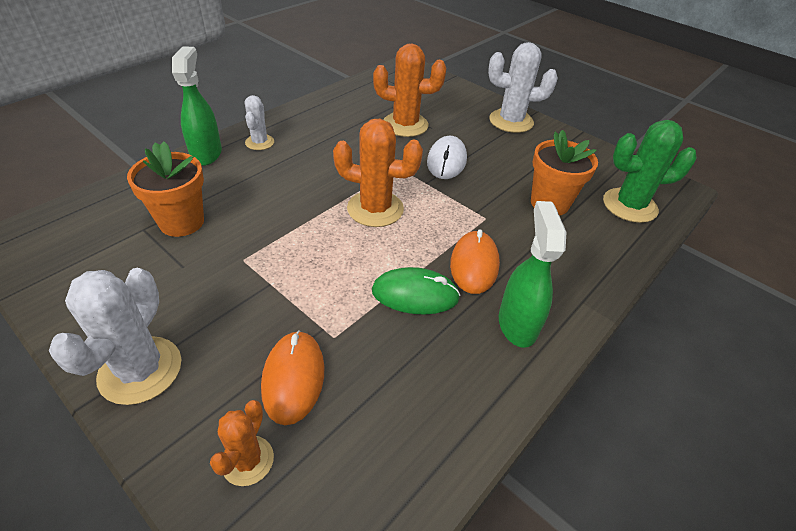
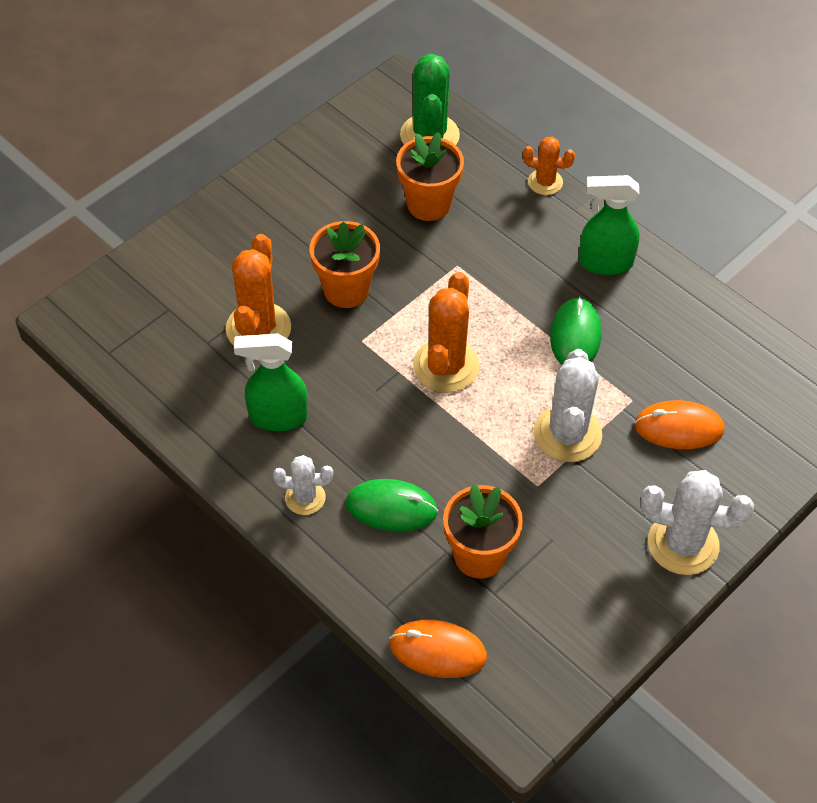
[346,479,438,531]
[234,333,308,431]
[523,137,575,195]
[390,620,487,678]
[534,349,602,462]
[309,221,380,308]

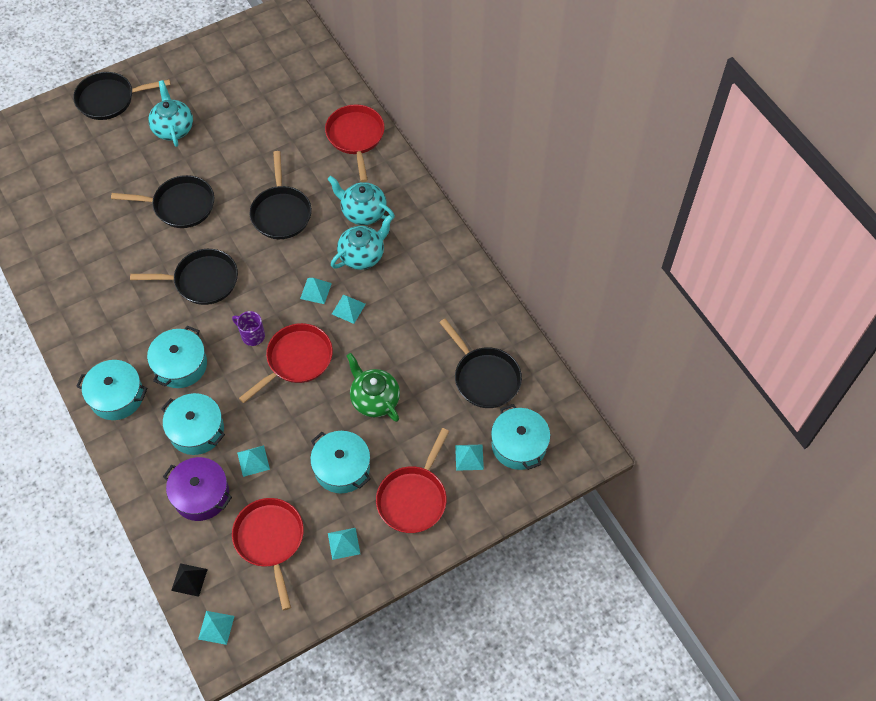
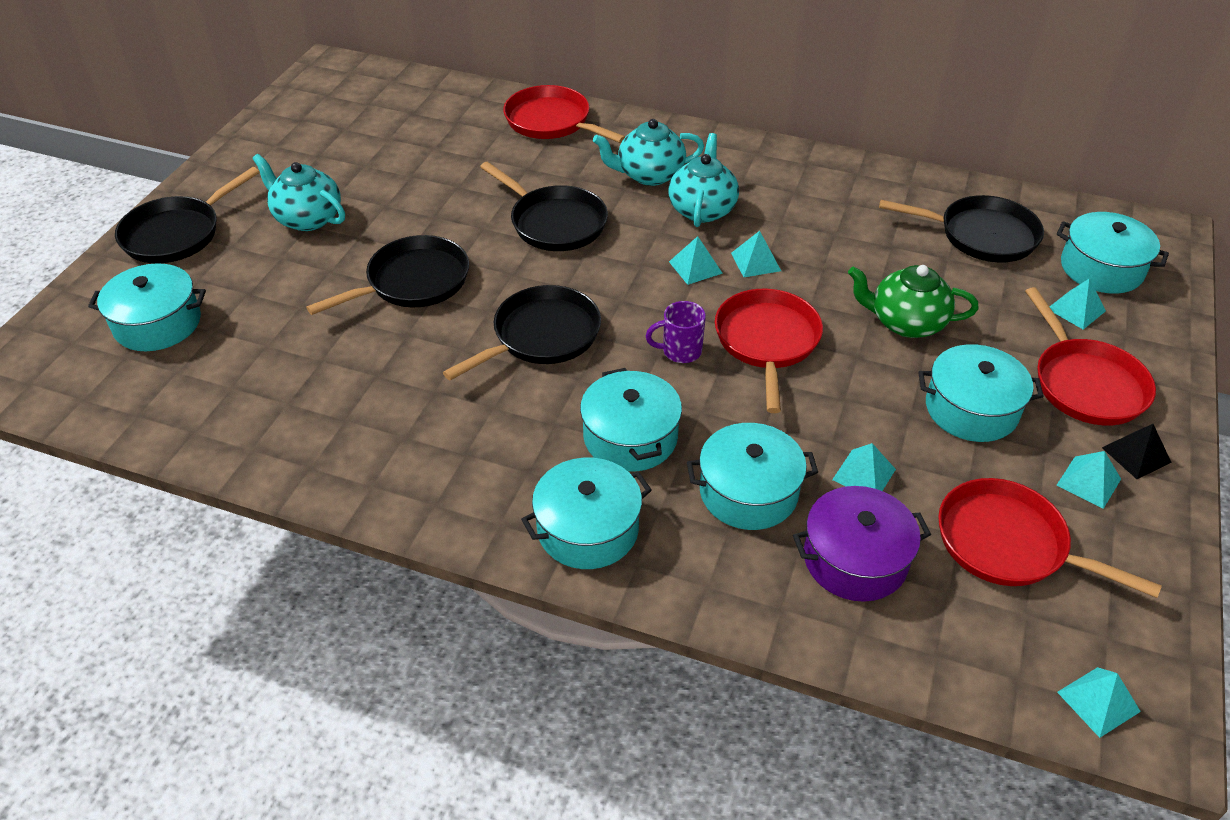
[88,263,206,351]
[1102,424,1172,479]

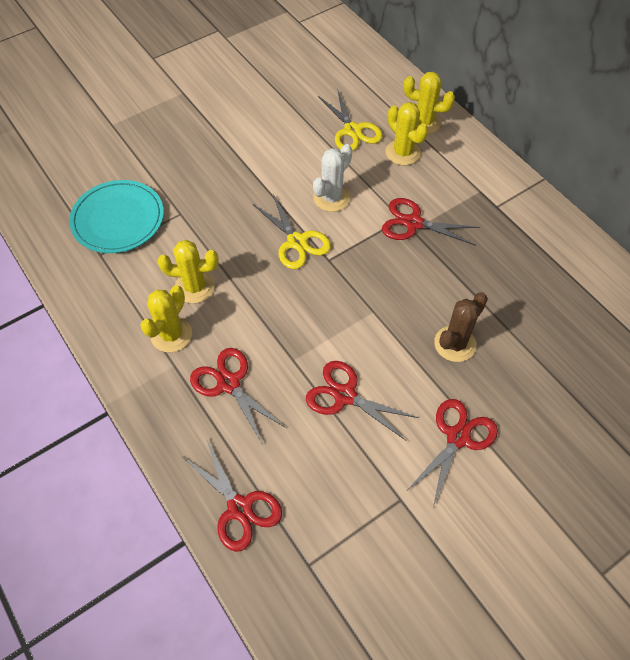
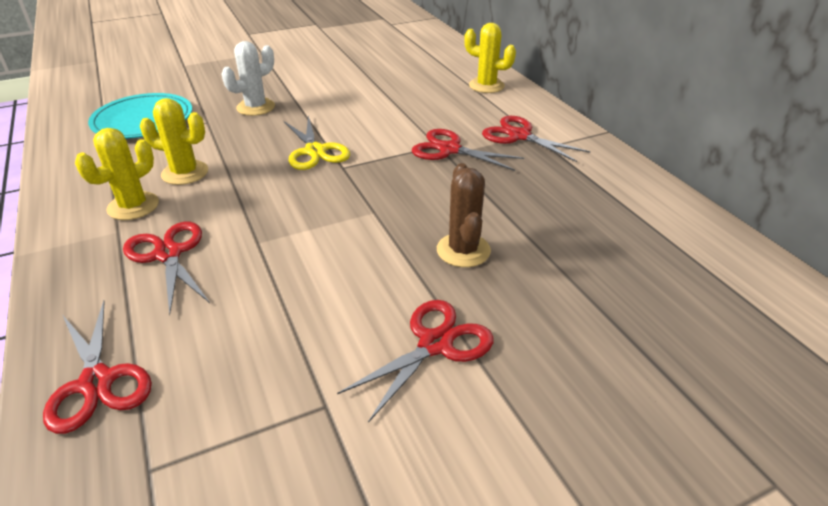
[318,89,383,151] (first image)
[386,102,428,165] (first image)
[482,116,590,162]
[221,41,275,116]
[437,163,491,267]

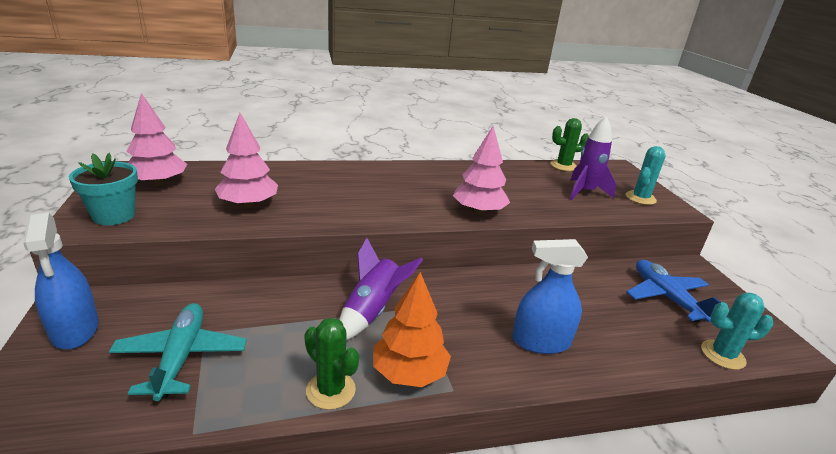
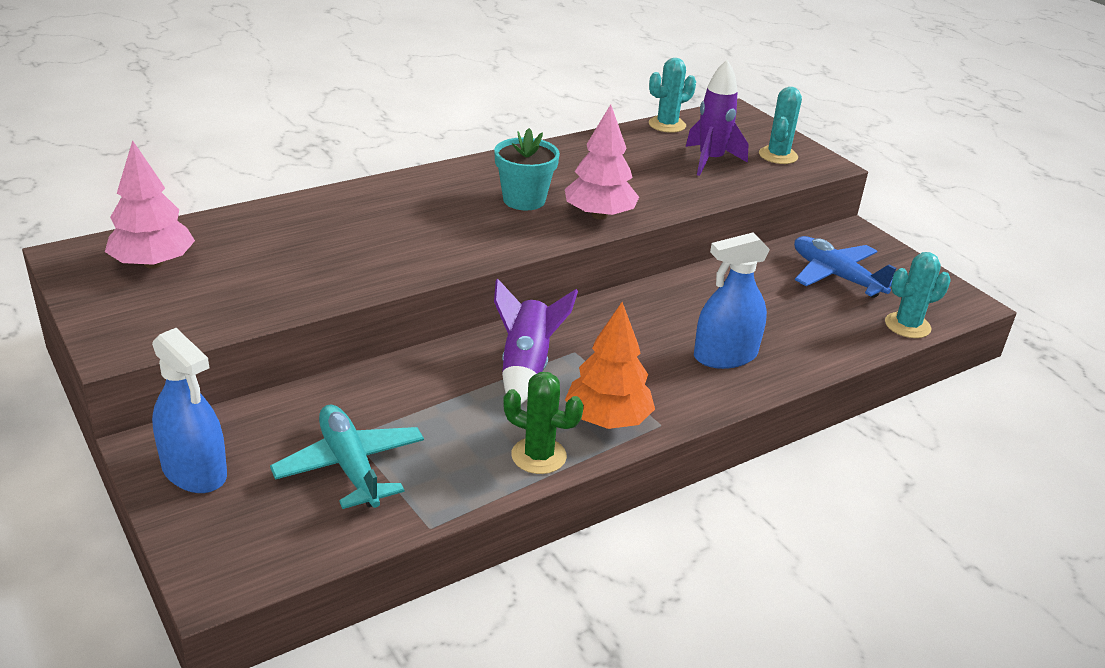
[215,113,278,208] (first image)
[494,128,560,210]
[649,58,696,133]

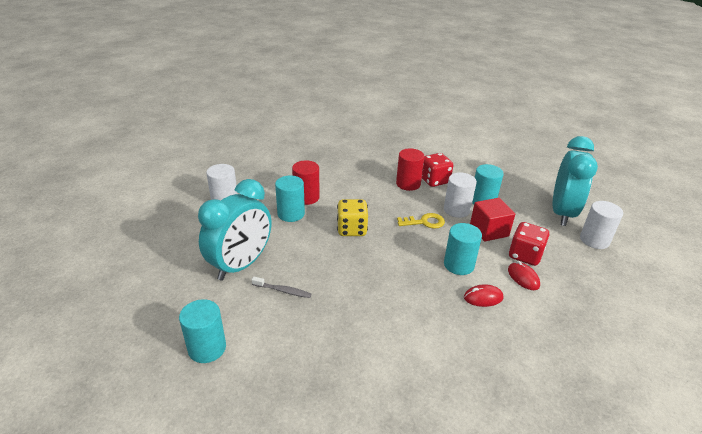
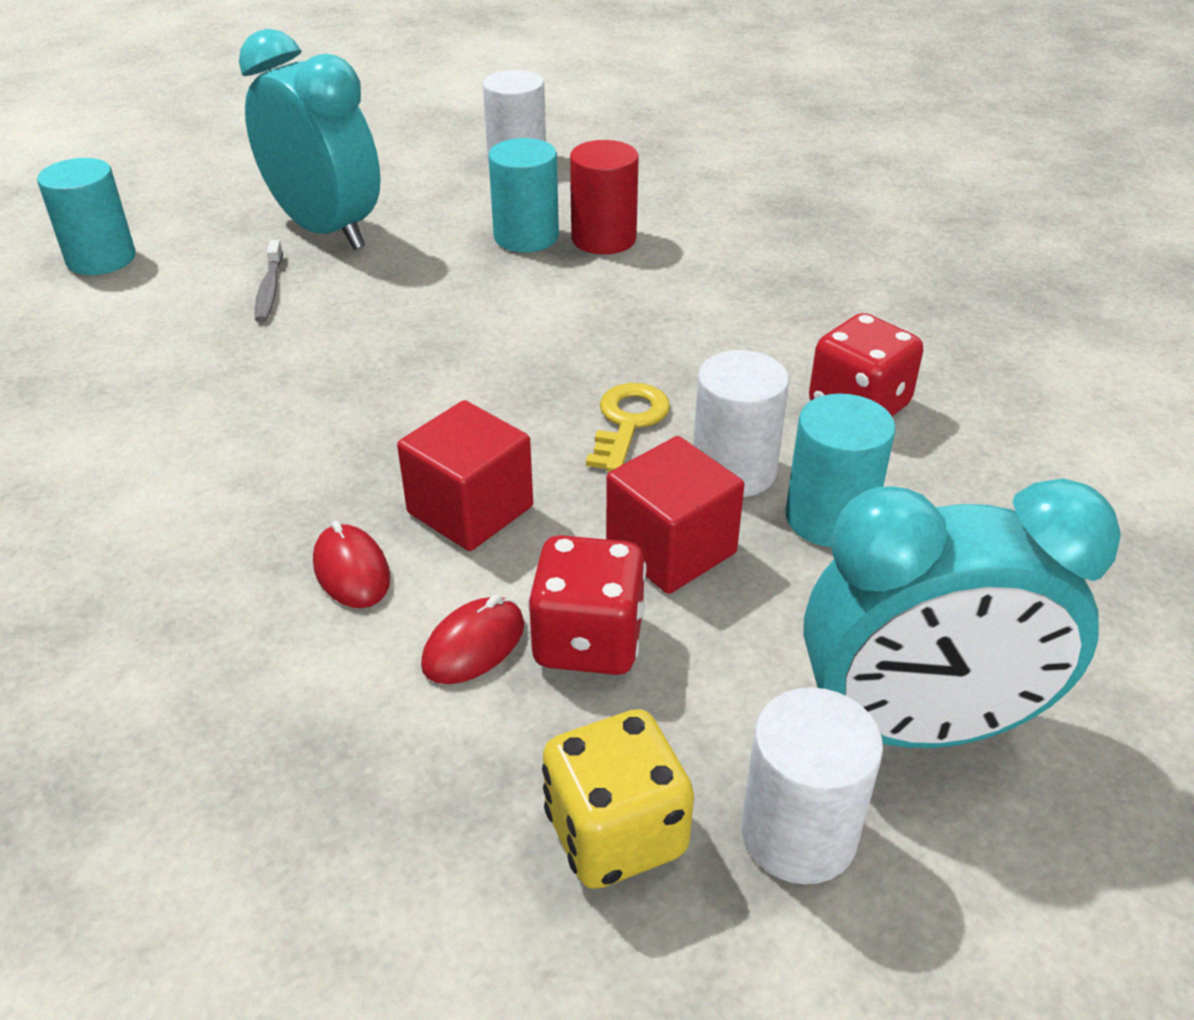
[396,148,425,191] (first image)
[542,709,694,889]
[397,400,533,551]
[239,29,380,250]
[586,383,670,472]

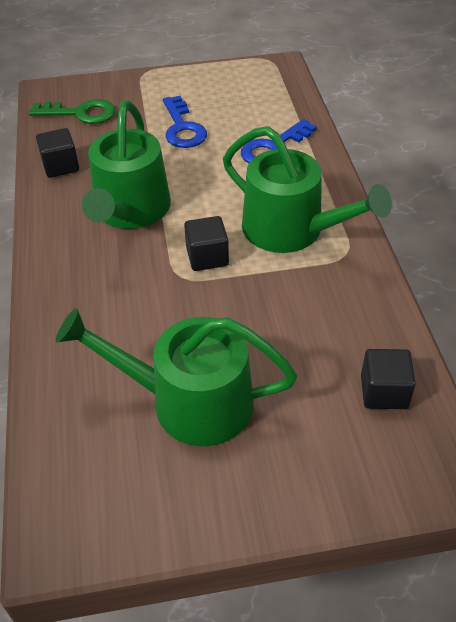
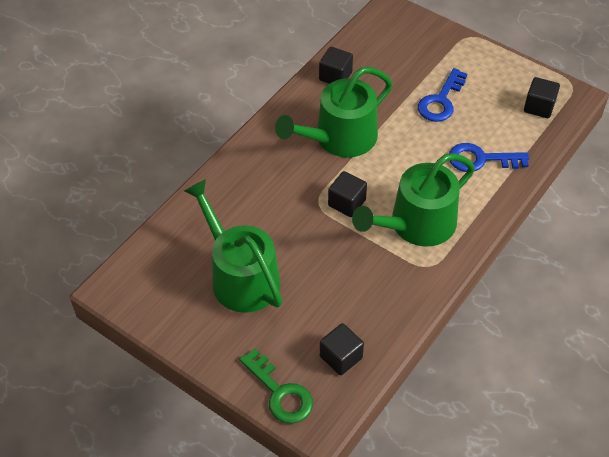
[524,77,560,118]
[239,349,313,424]
[352,153,475,247]

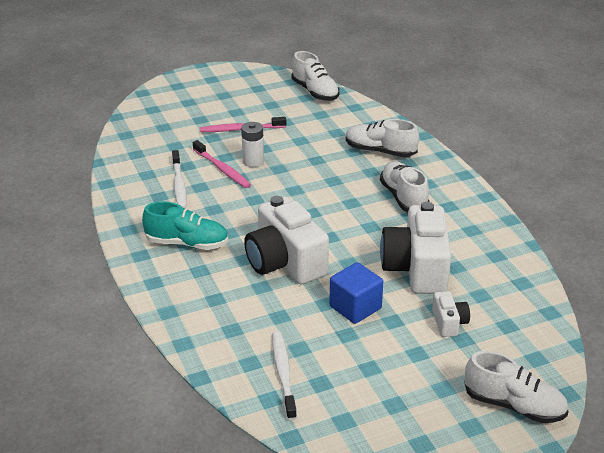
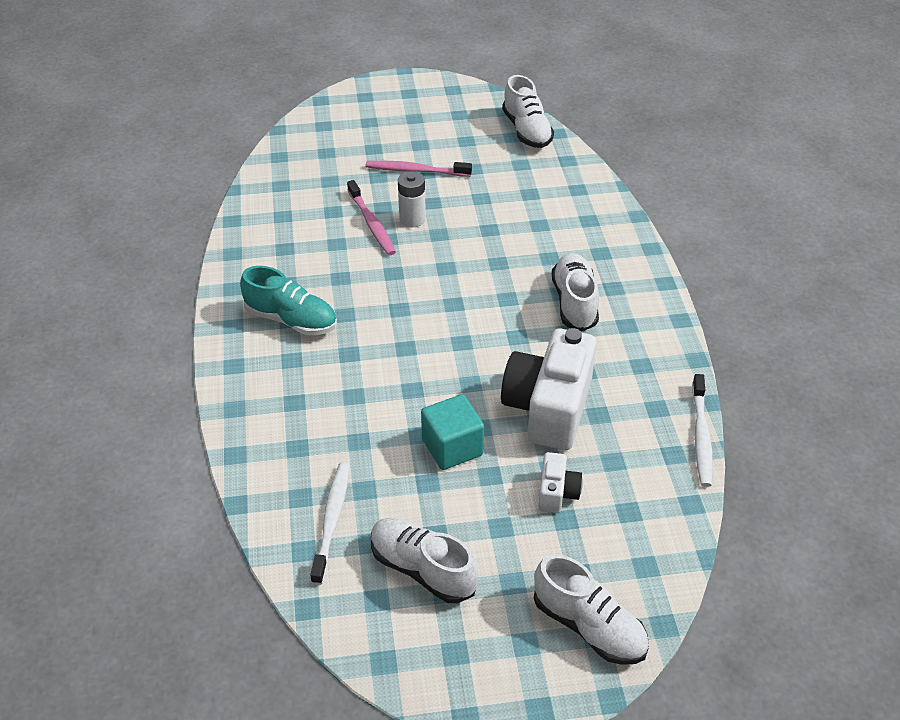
[244,196,329,284] (first image)
[692,374,713,487]
[371,518,478,603]
[421,394,484,470]

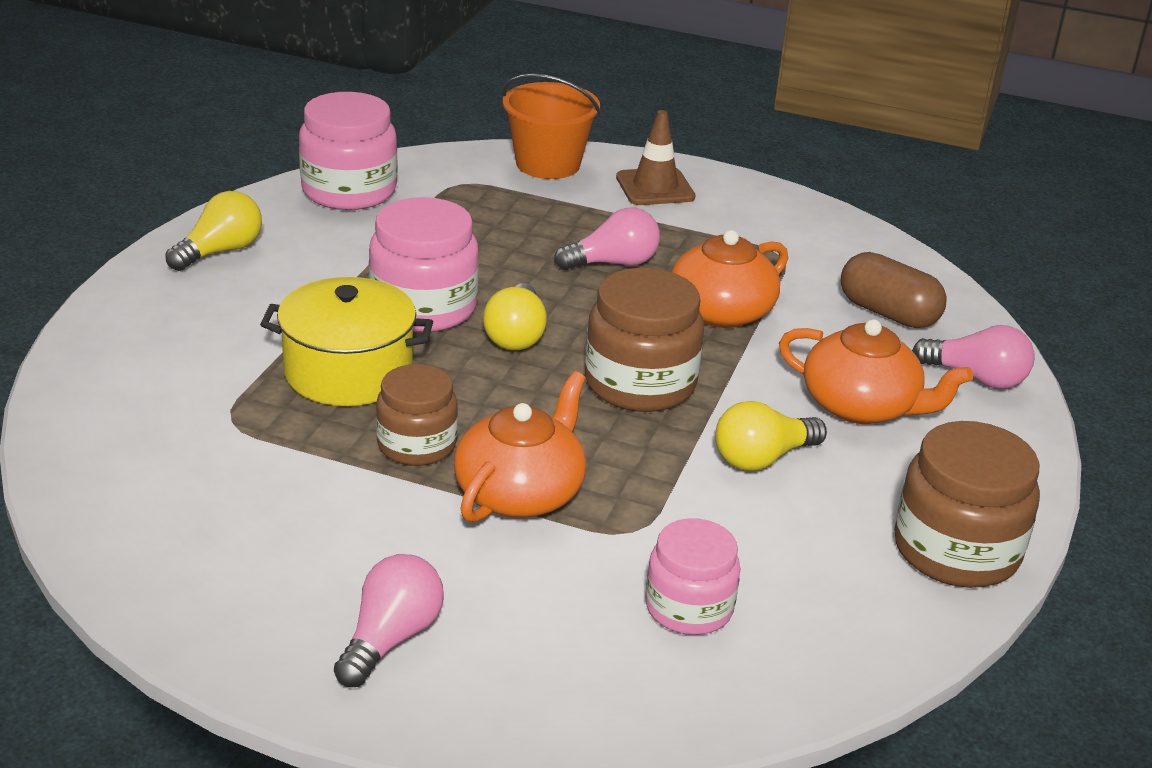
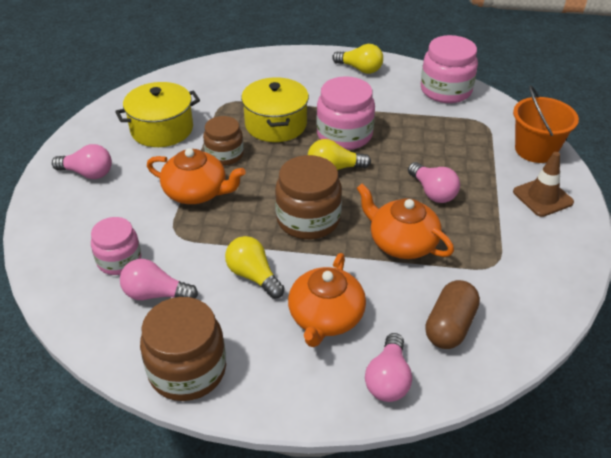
[115,82,200,147]
[120,259,198,300]

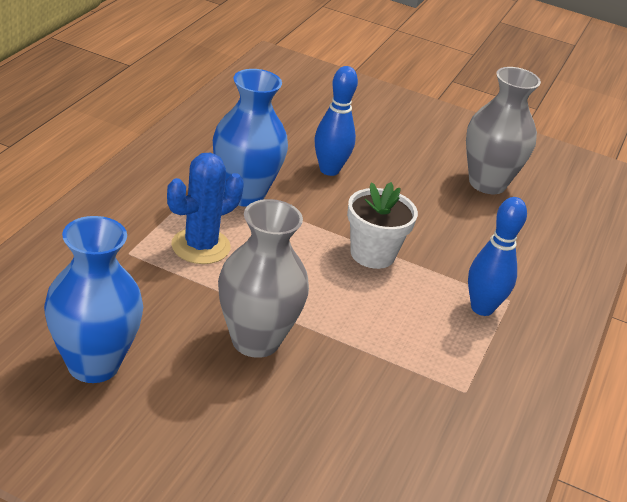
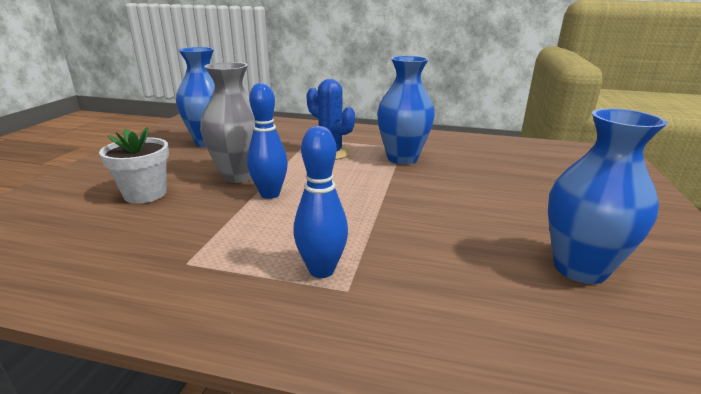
[247,83,288,199]
[99,127,169,204]
[548,108,667,284]

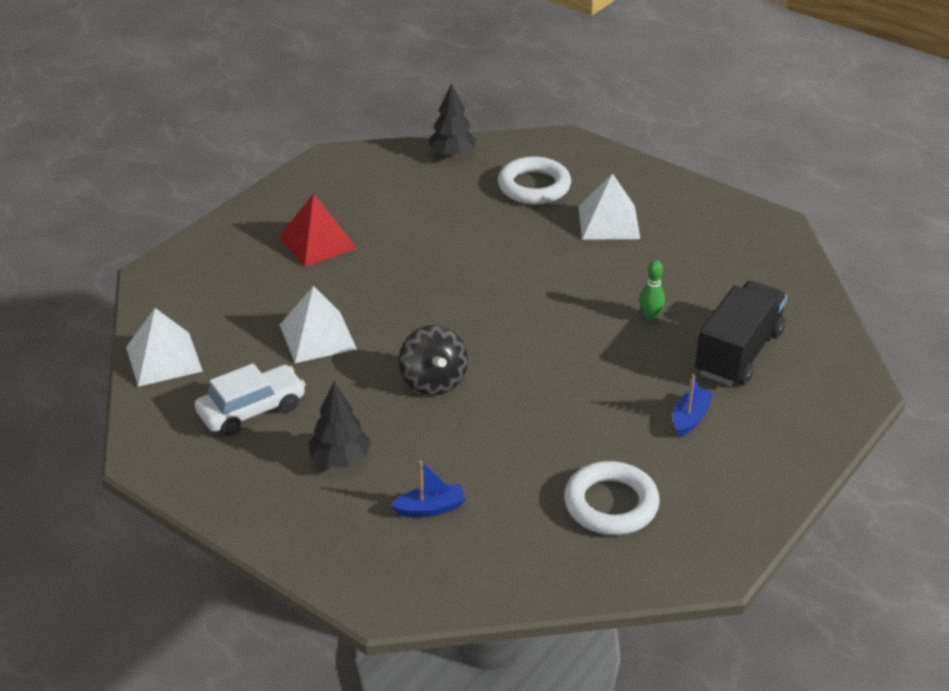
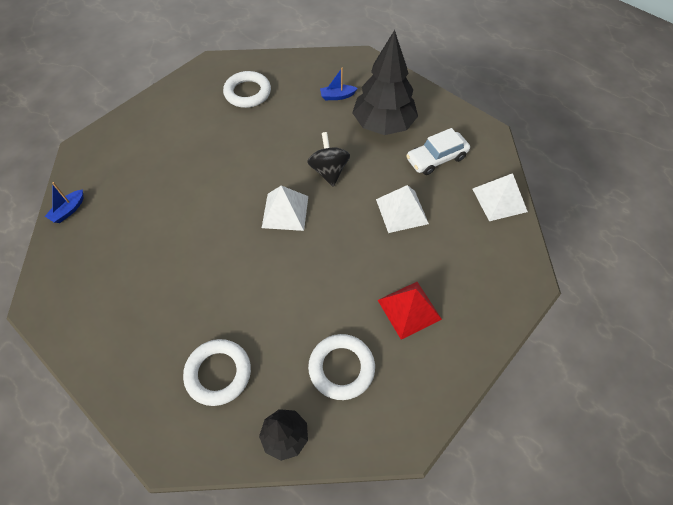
[639,260,665,321] (first image)
[695,281,787,386] (first image)
[308,334,375,400]
[262,185,308,231]
[45,182,83,223]
[352,30,418,135]

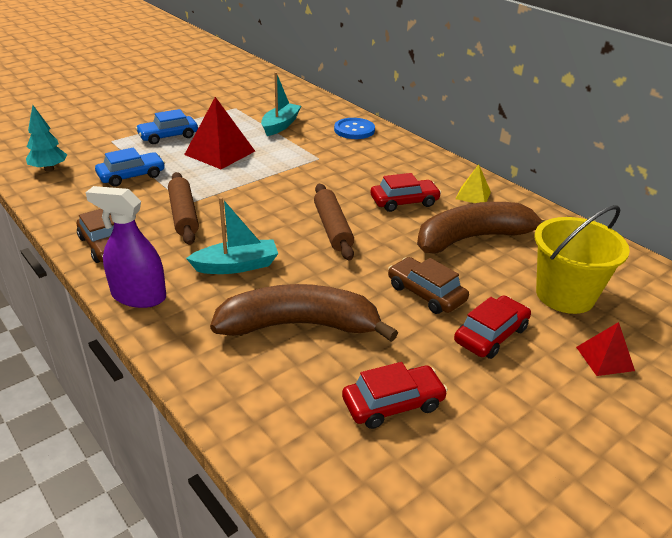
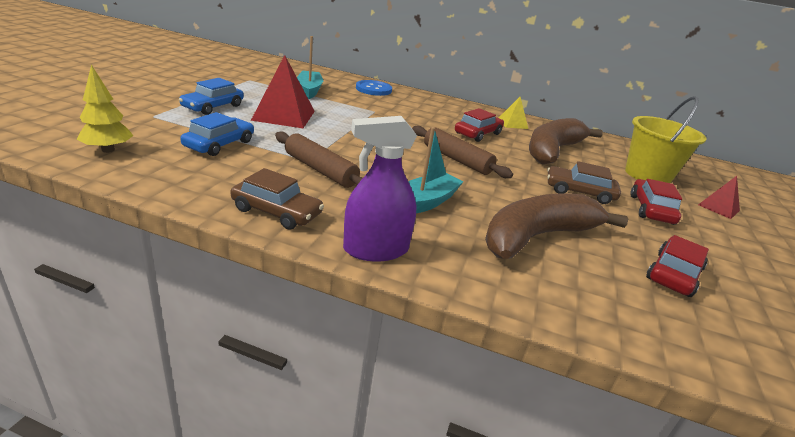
[77,65,133,153]

